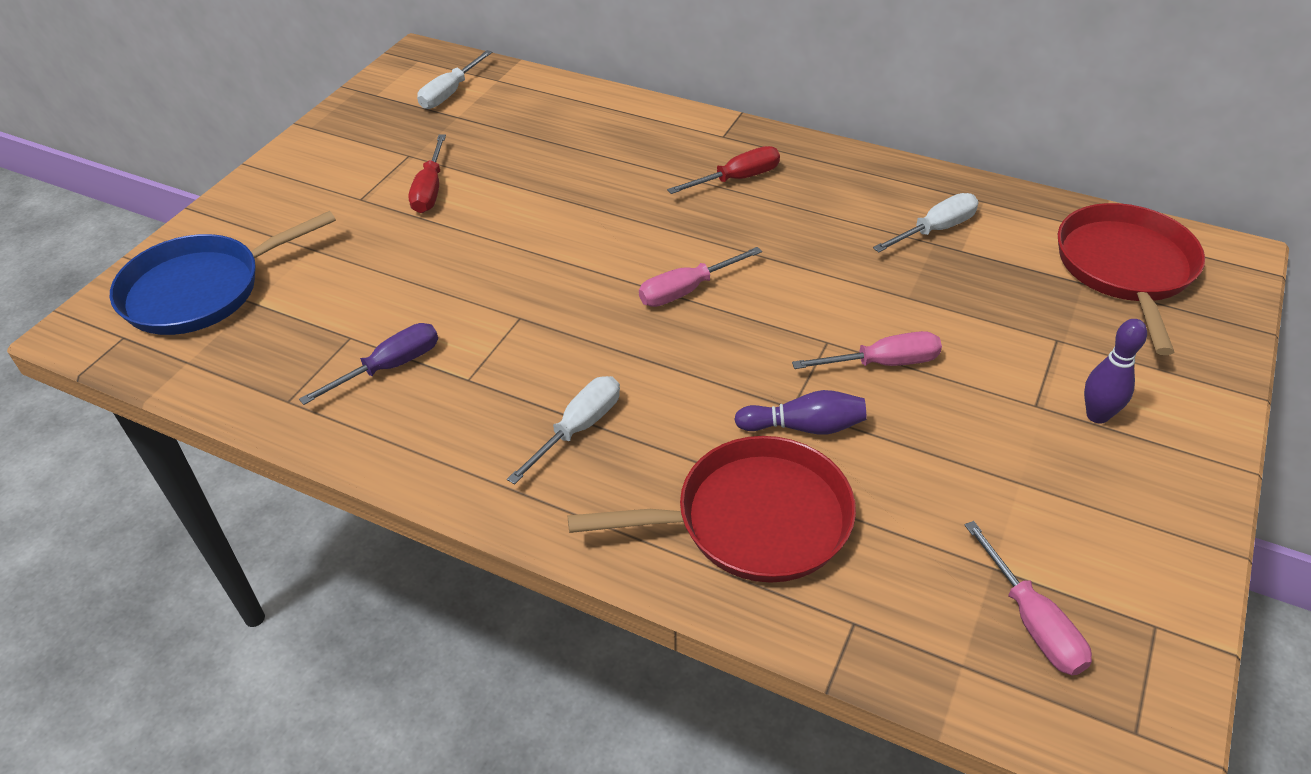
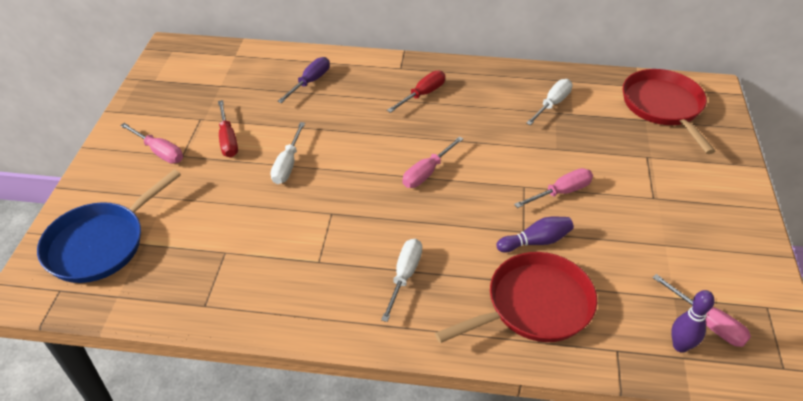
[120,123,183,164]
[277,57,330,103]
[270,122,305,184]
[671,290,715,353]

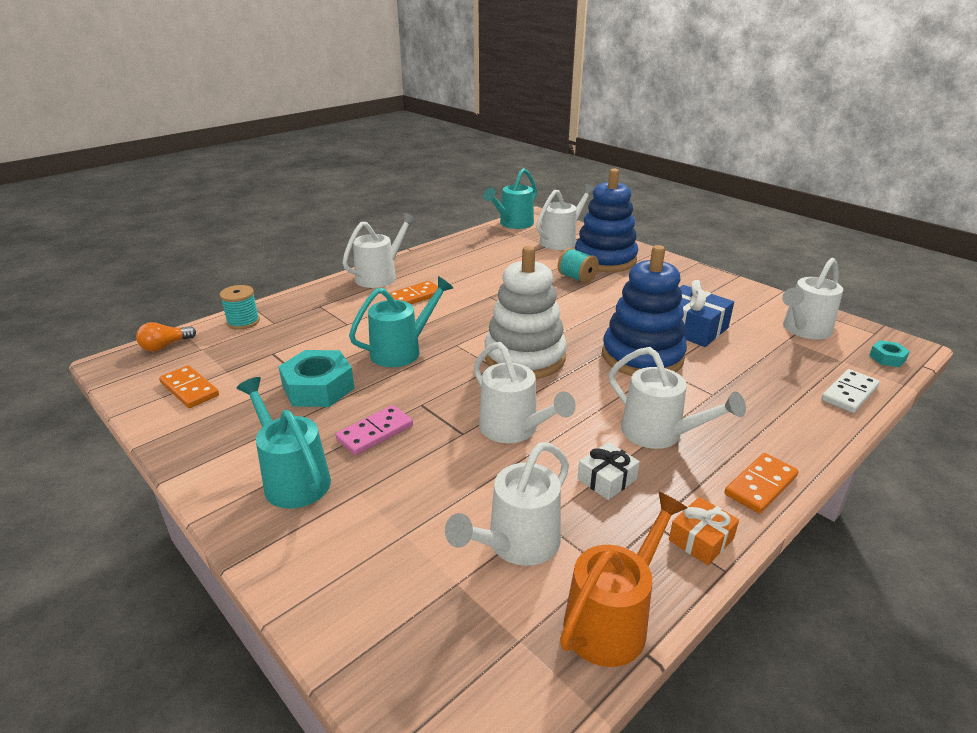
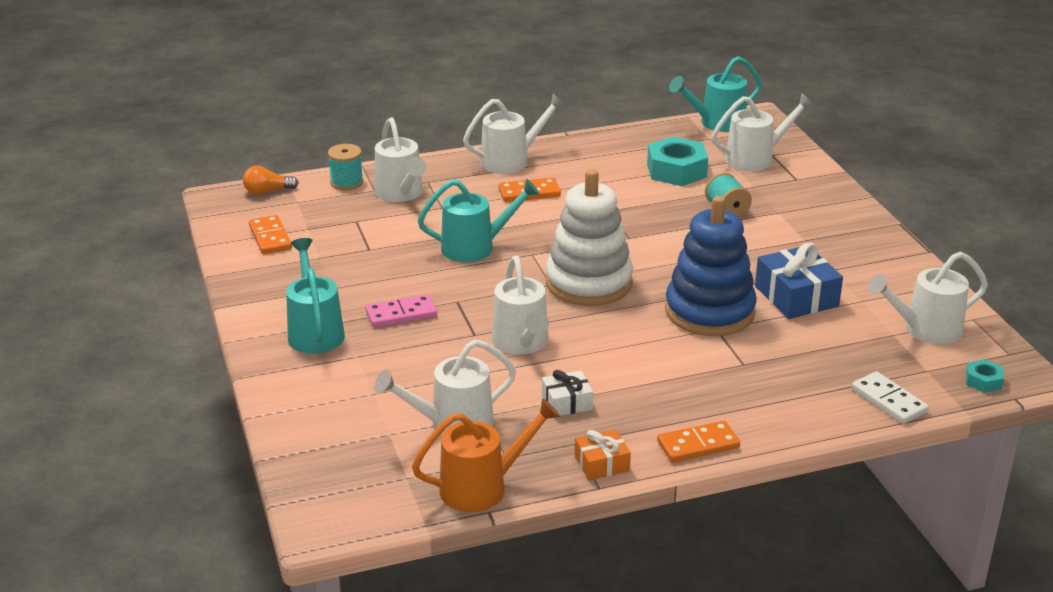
[575,169,638,272] (first image)
[647,136,708,186]
[374,117,426,202]
[852,371,929,424]

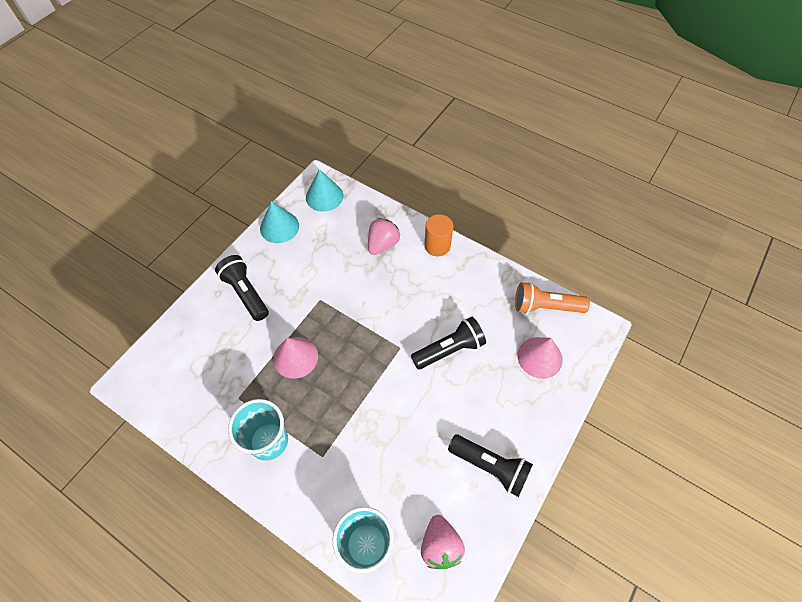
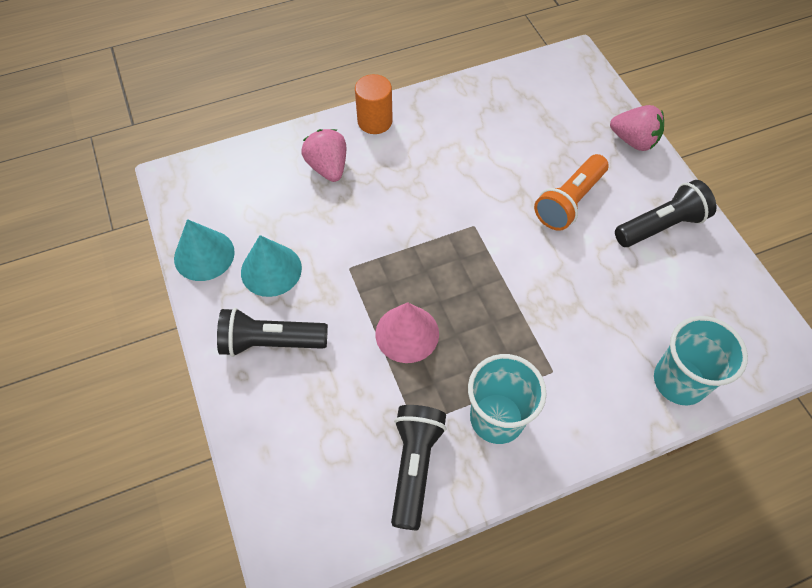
[518,337,563,379] (first image)
[241,235,302,297]
[391,405,446,530]
[610,105,664,151]
[534,154,608,231]

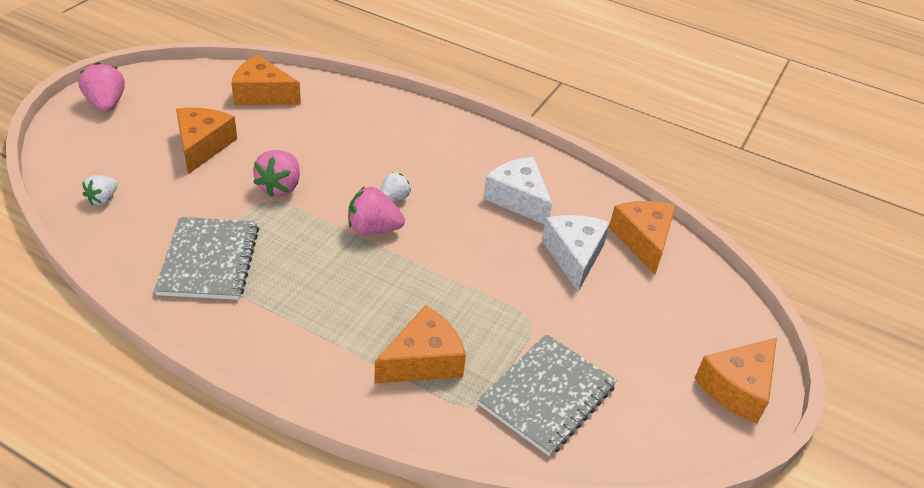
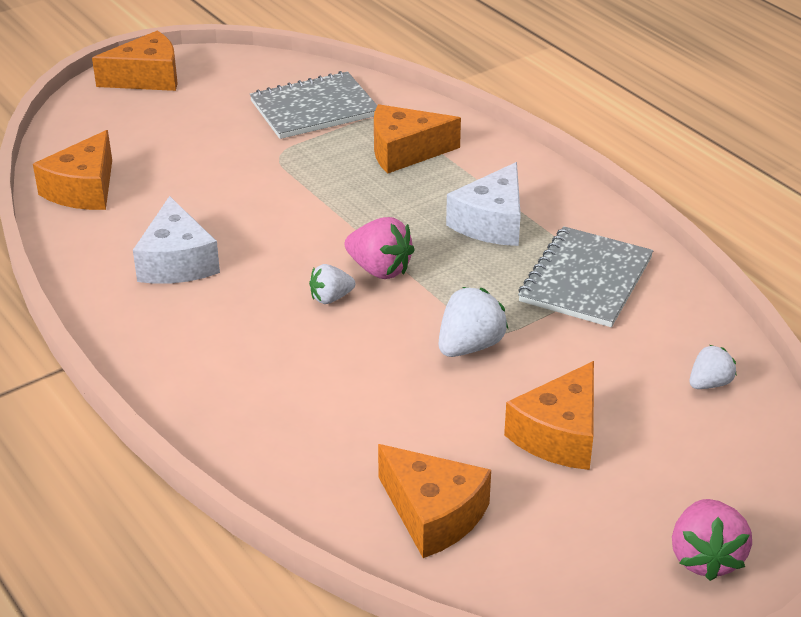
[446,162,521,246]
[439,287,508,357]

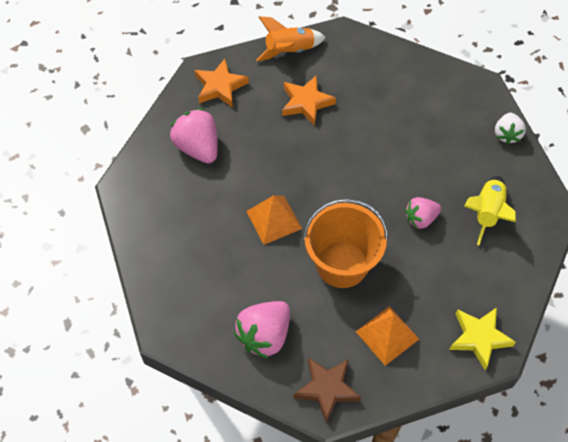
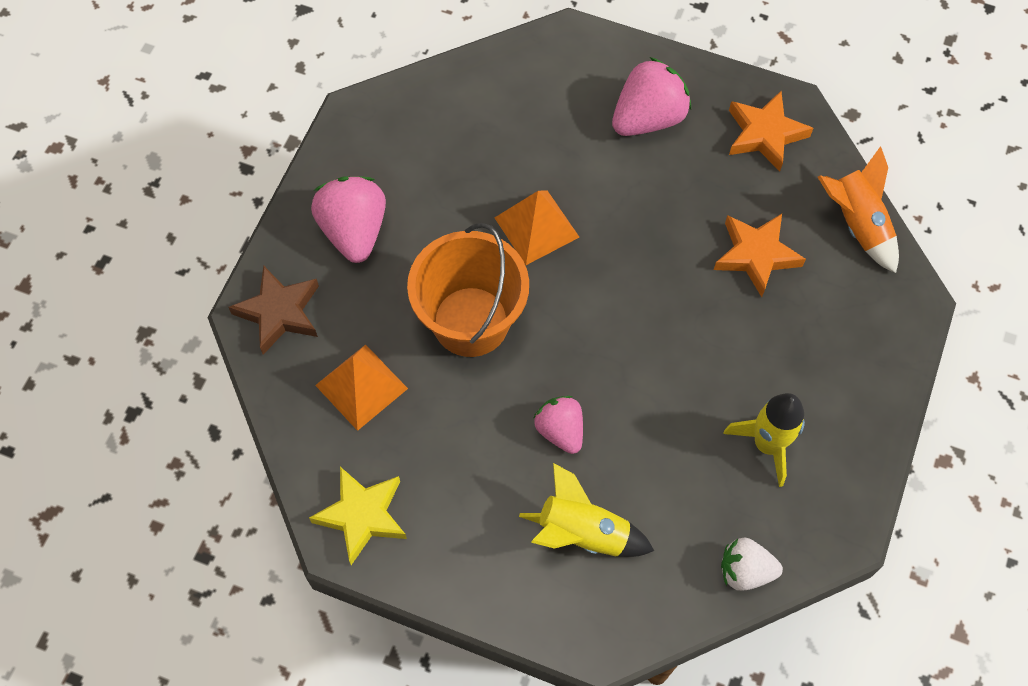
[723,393,805,487]
[311,176,386,263]

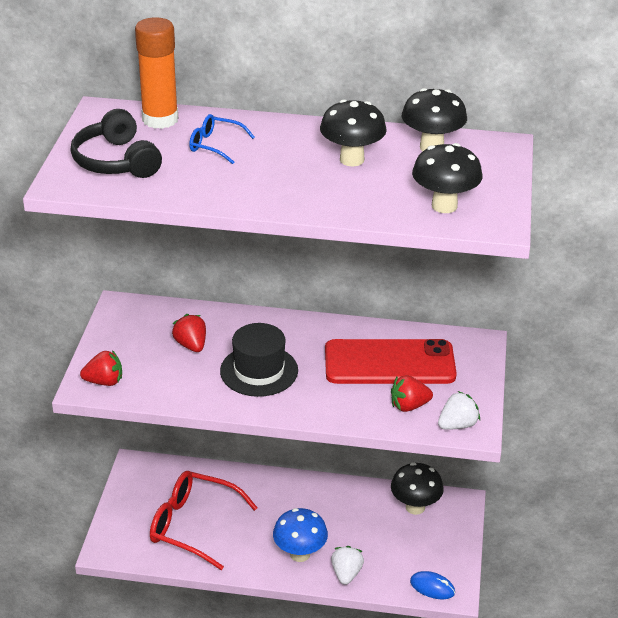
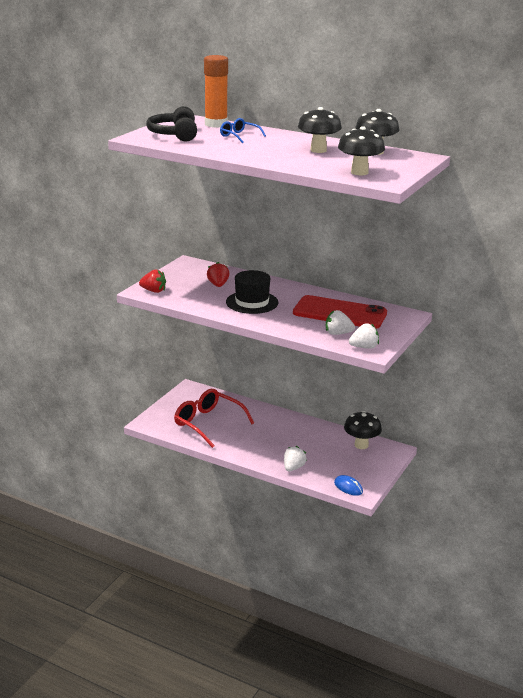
[273,508,328,562] (first image)
[326,310,355,335]

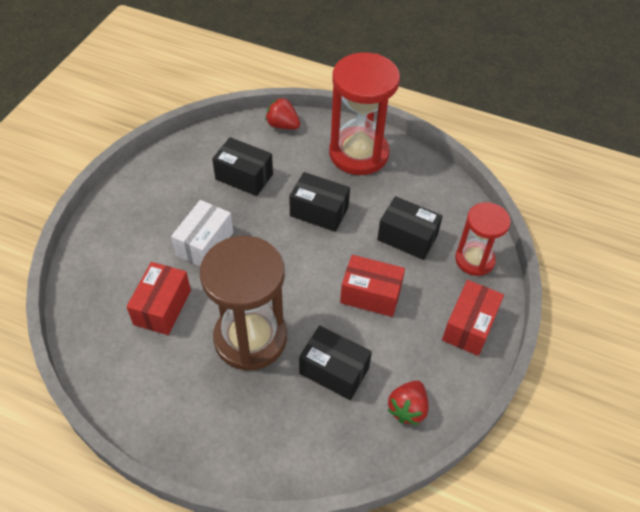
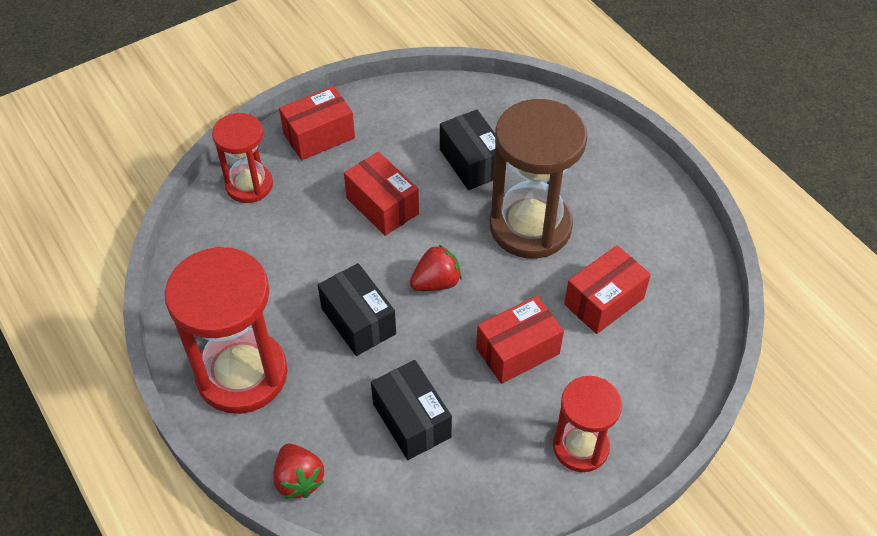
[377,196,443,260] (first image)
[553,376,622,472]
[410,244,462,291]
[476,296,564,384]

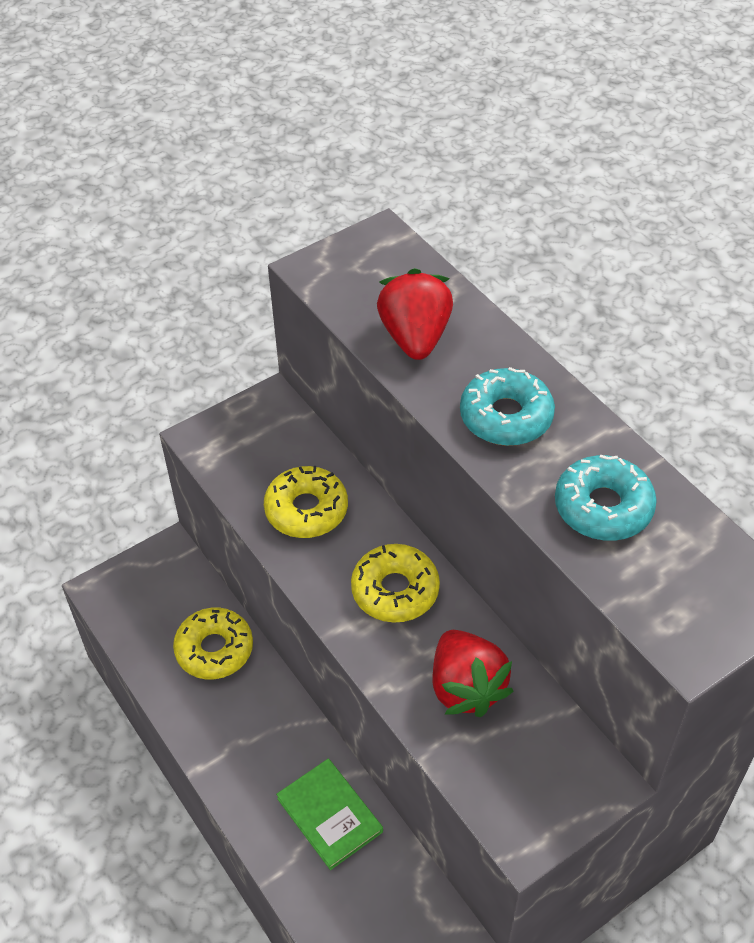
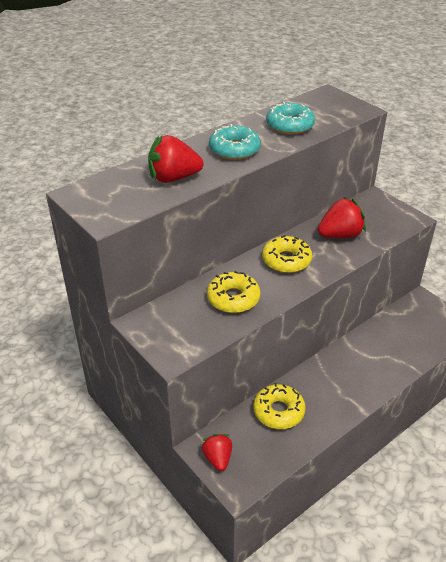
[276,759,383,870] (first image)
[202,434,232,471]

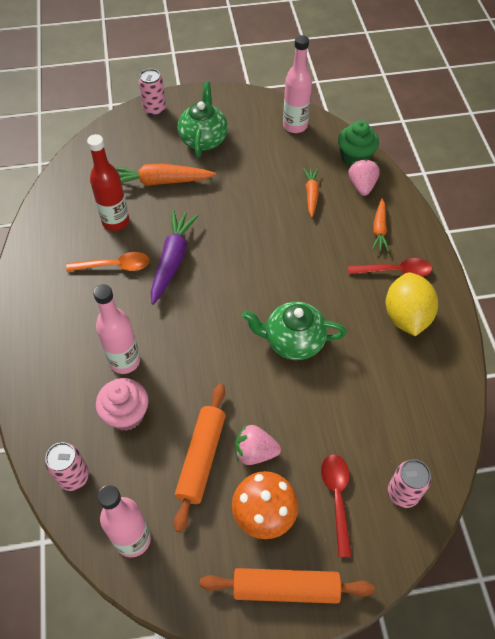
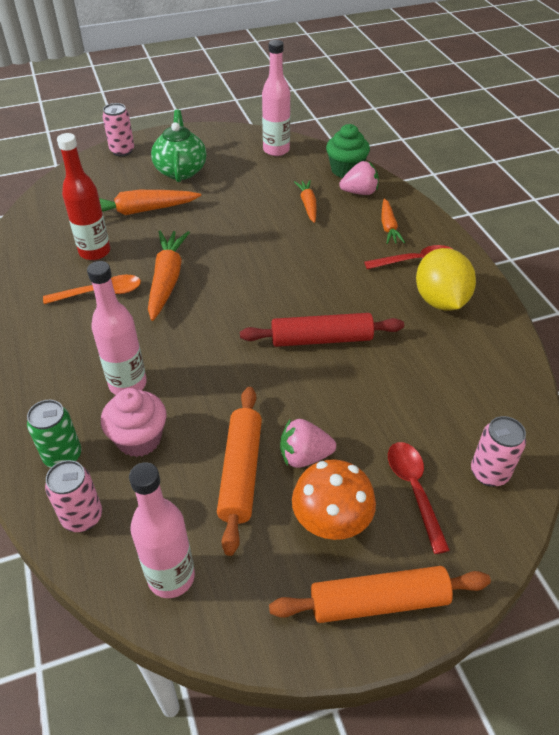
[27,400,81,468]
[240,313,404,347]
[148,231,190,321]
[340,161,379,195]

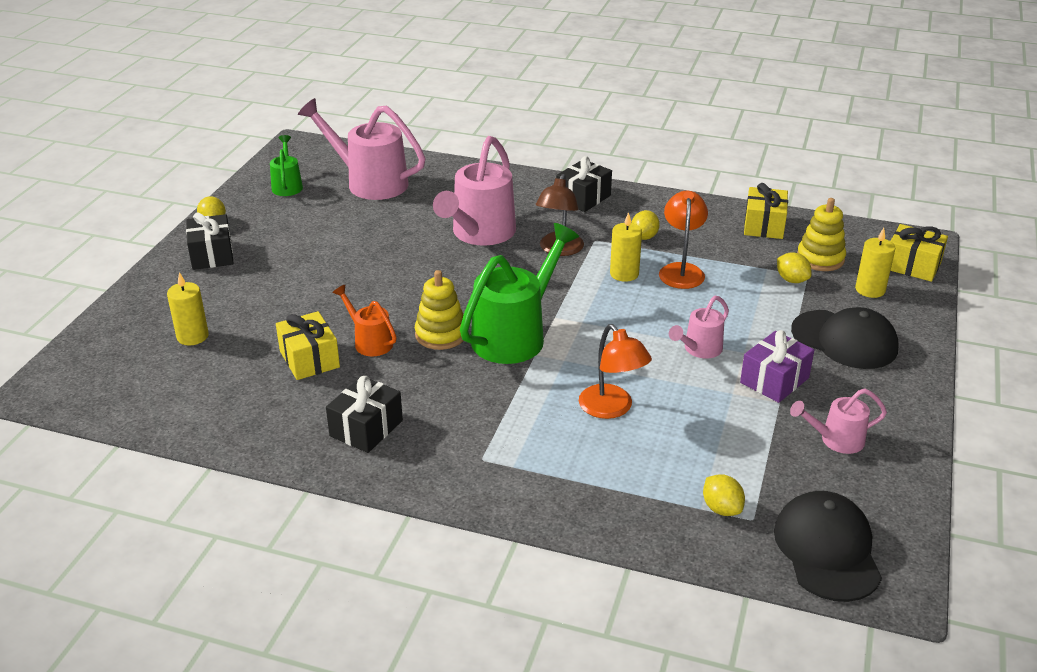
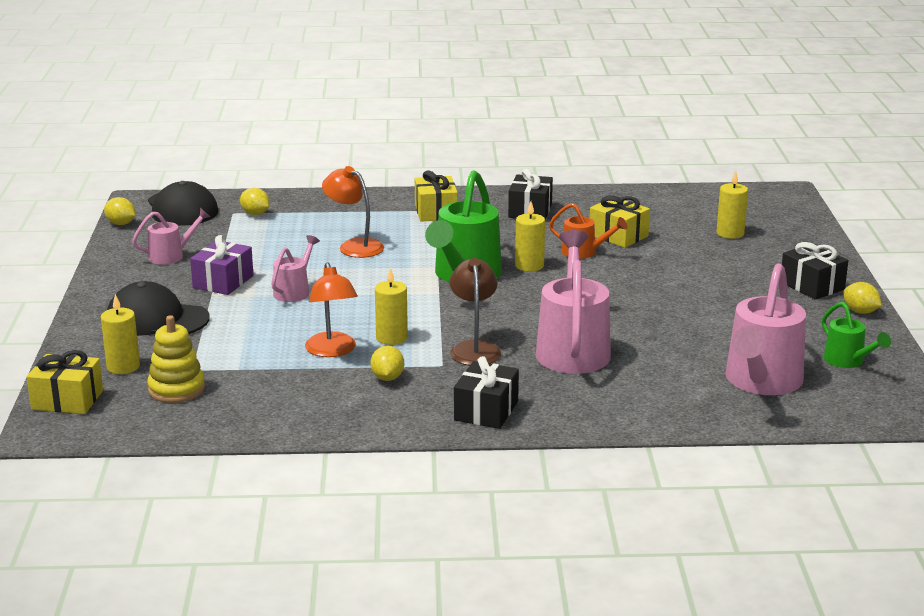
[415,171,458,222]
[104,197,135,225]
[515,201,545,272]
[725,264,806,395]

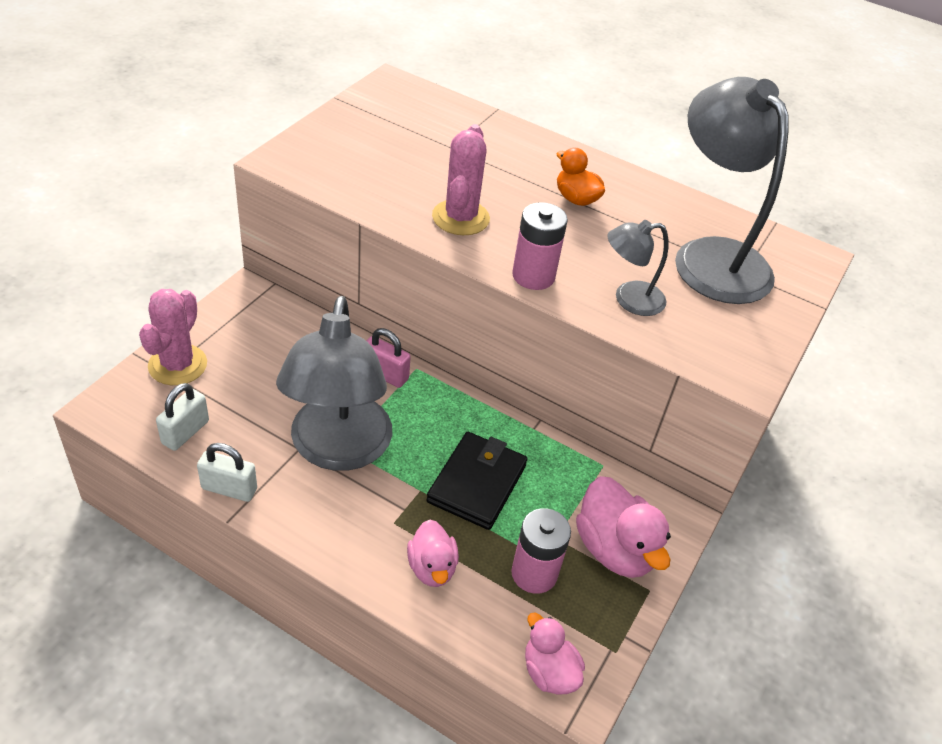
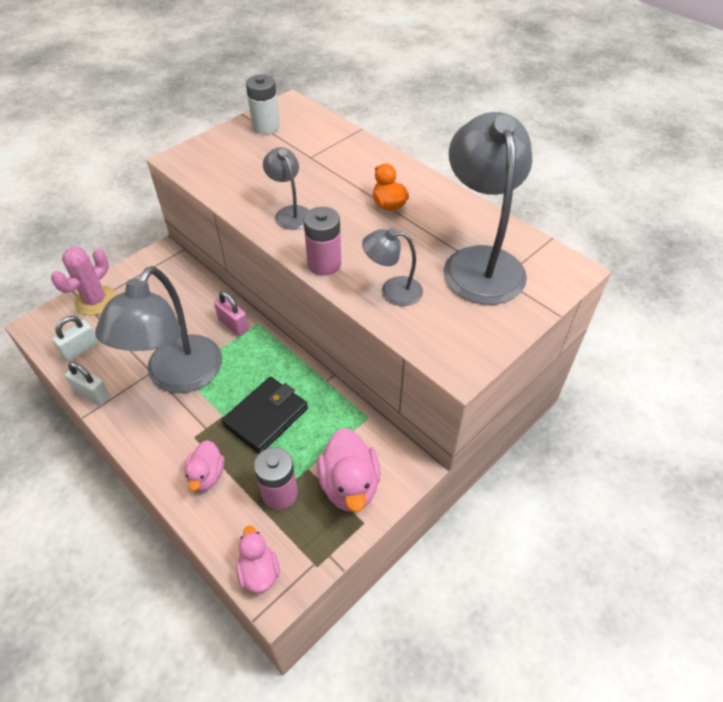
[246,75,280,134]
[263,147,309,230]

